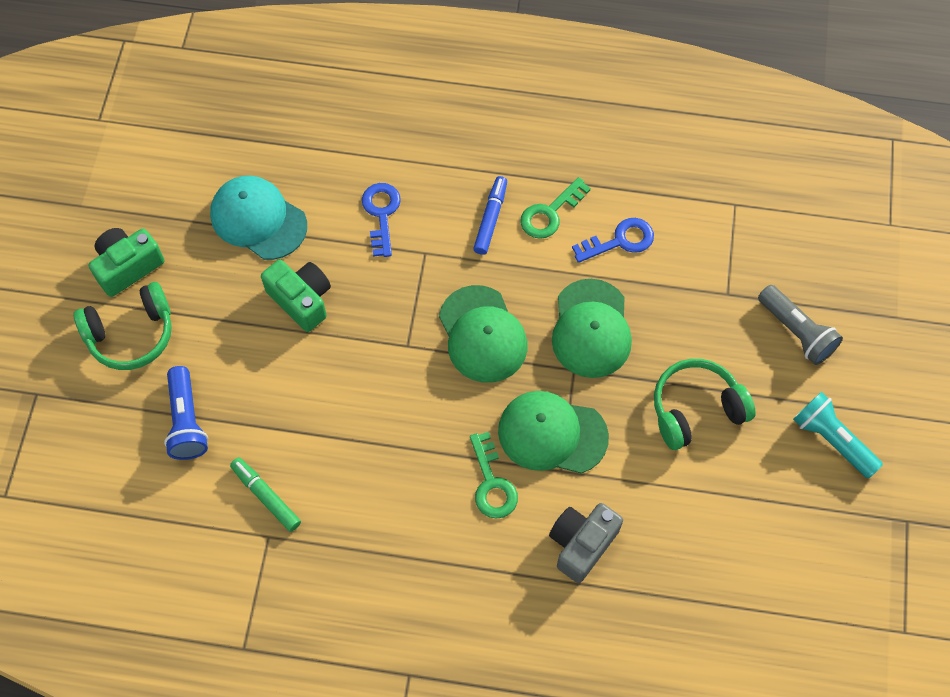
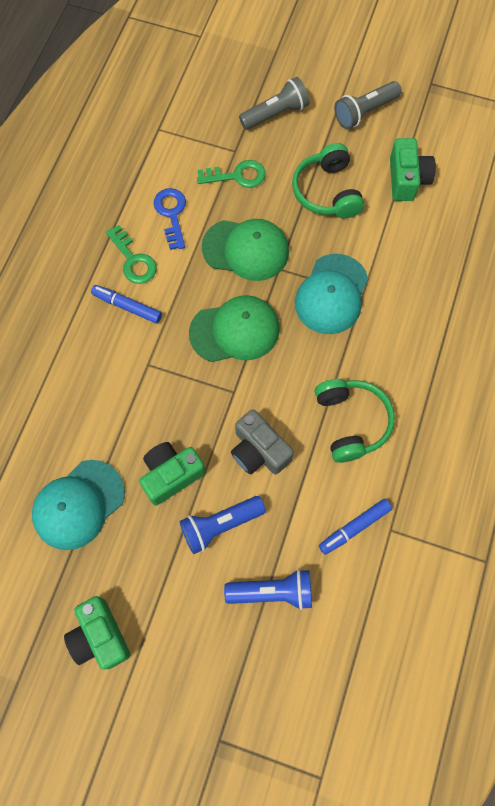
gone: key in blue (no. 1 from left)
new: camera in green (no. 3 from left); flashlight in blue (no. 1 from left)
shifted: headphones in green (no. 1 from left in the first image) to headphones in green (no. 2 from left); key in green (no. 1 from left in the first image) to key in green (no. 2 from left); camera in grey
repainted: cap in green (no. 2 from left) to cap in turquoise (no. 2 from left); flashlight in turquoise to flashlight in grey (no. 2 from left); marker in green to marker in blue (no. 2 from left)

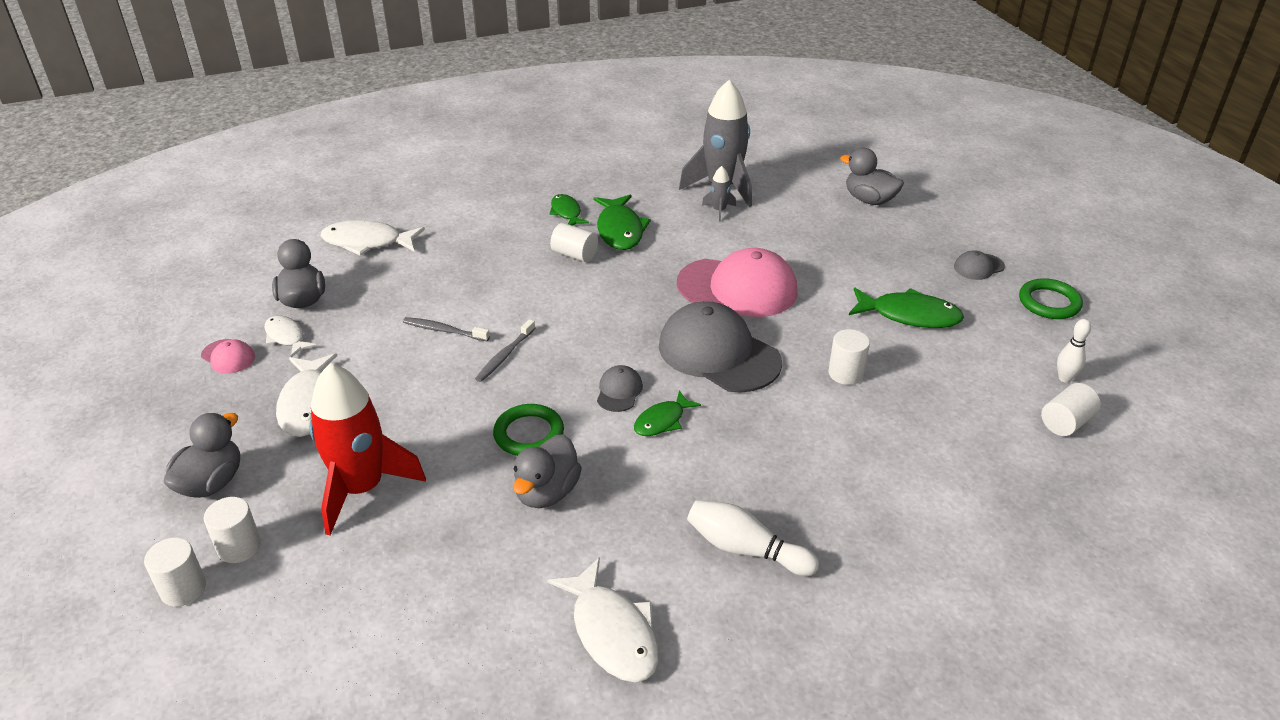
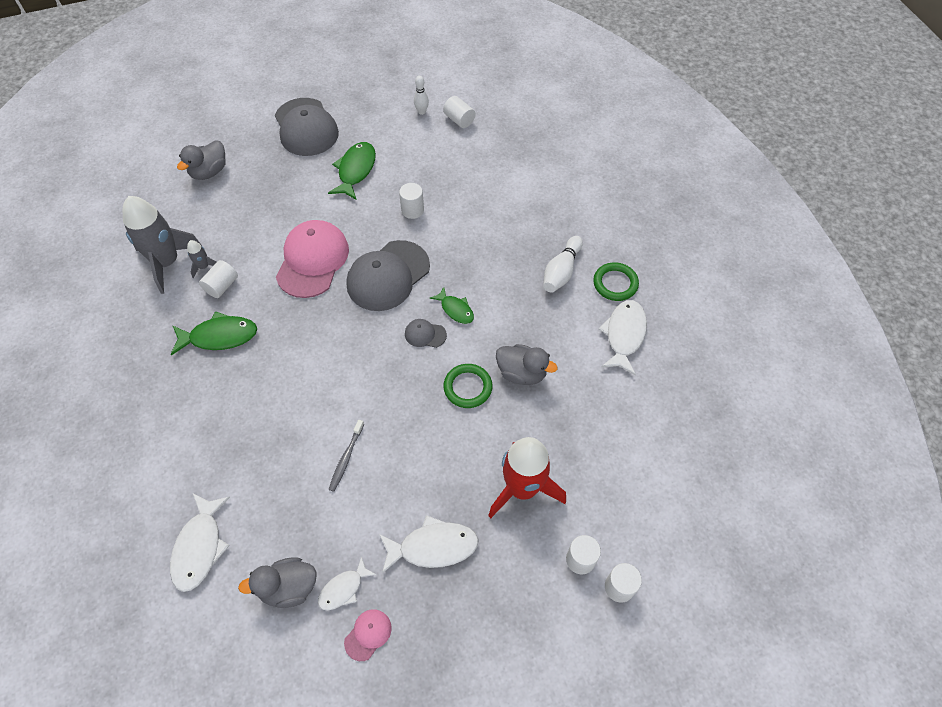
gone: fish in green (no. 1 from left); toothbrush in grey (no. 2 from left); duck in grey (no. 1 from left)
shifted: cylinder in white (no. 3 from left in the first image) to cylinder in white (no. 1 from left); ring in green (no. 2 from left)
rotated: fish in white (no. 4 from left) 45 degrees counterclockwise
scaled: cap in grey (no. 3 from left in the first image) x2.26

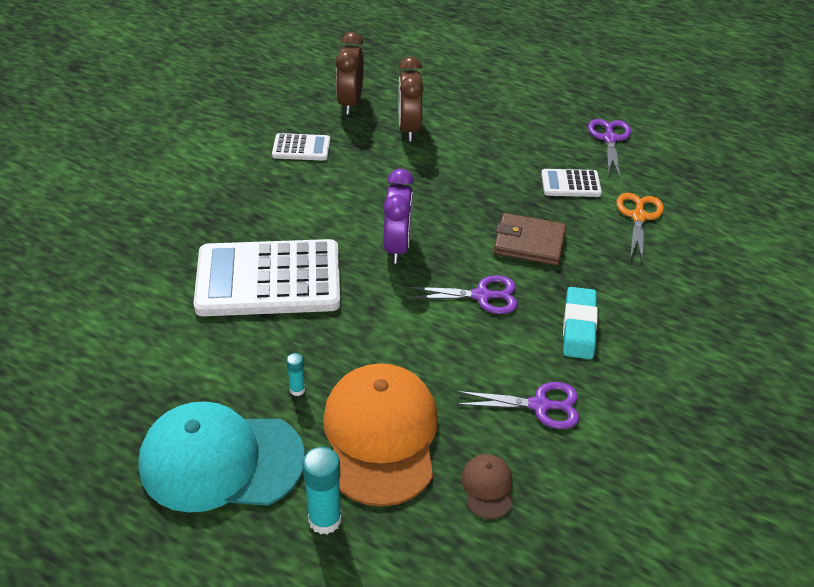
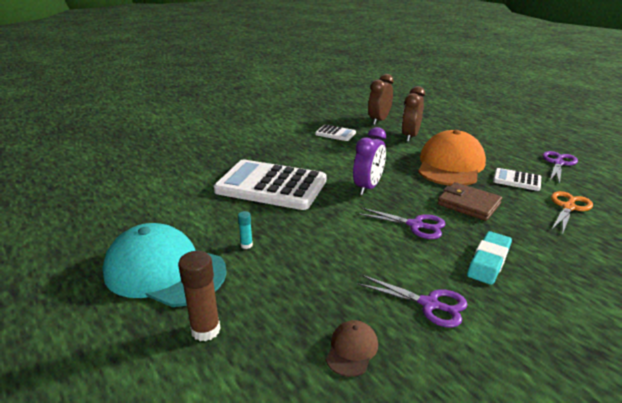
shifted: cap in orange
repainted: glue stick in turquoise (no. 2 from left) to glue stick in brown

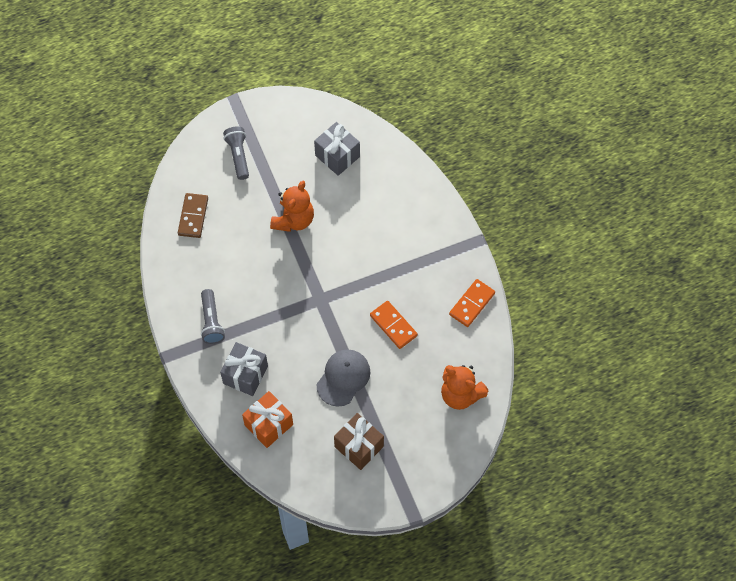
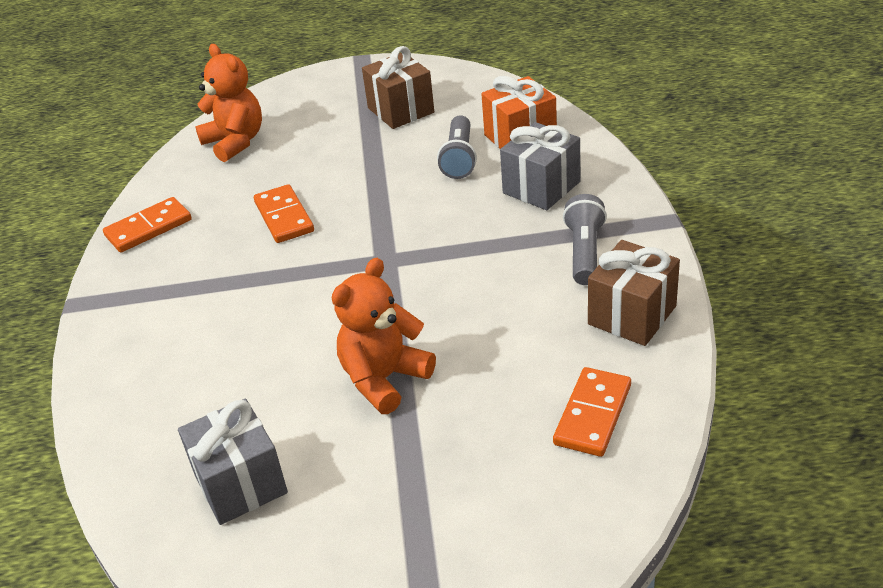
gone: cap in grey
new: gift in brown (no. 2 from left)
shifted: flashlight in grey (no. 2 from left in the first image) to flashlight in grey (no. 1 from left)
repainted: domino in brown to domino in orange (no. 3 from left)

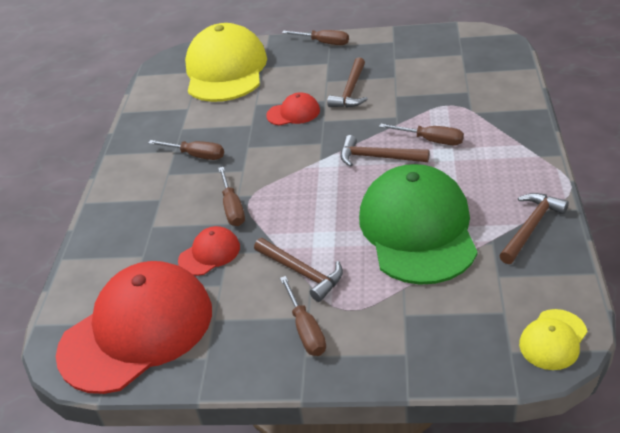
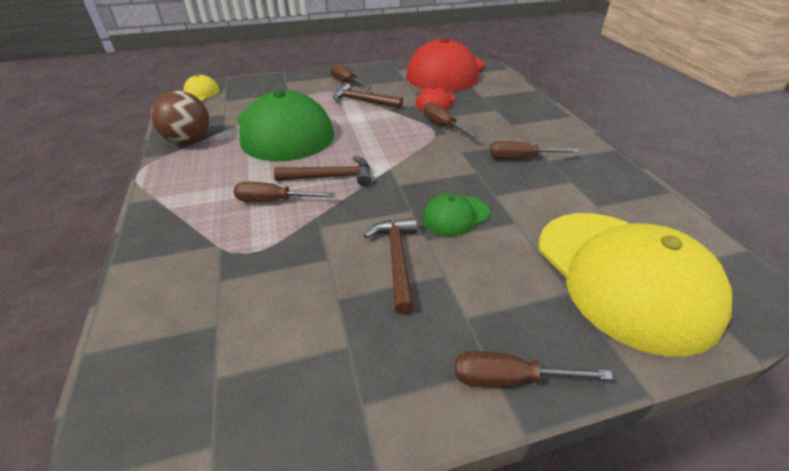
swapped: hammer in brown (no. 4 from left) to ball in brown
repainted: cap in red (no. 3 from left) to cap in green (no. 2 from left)

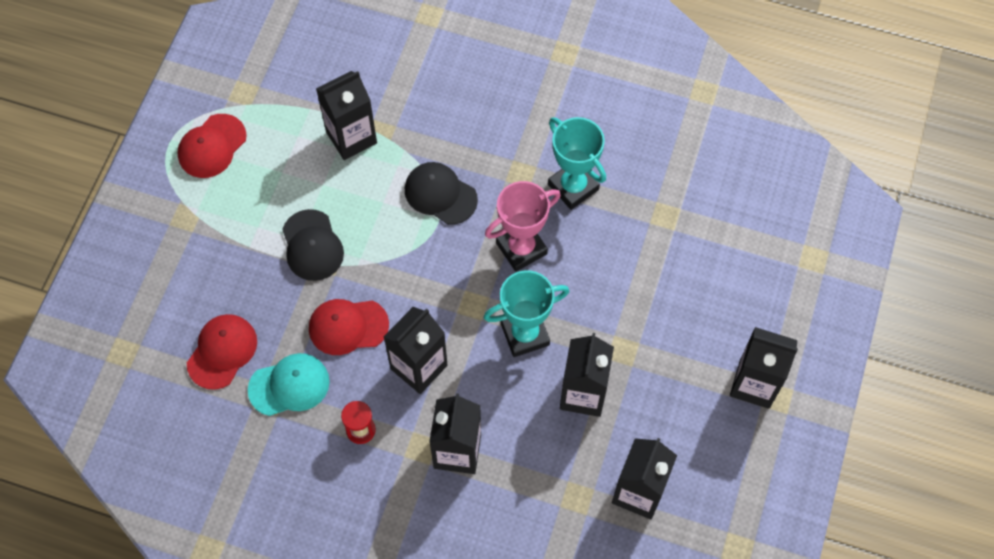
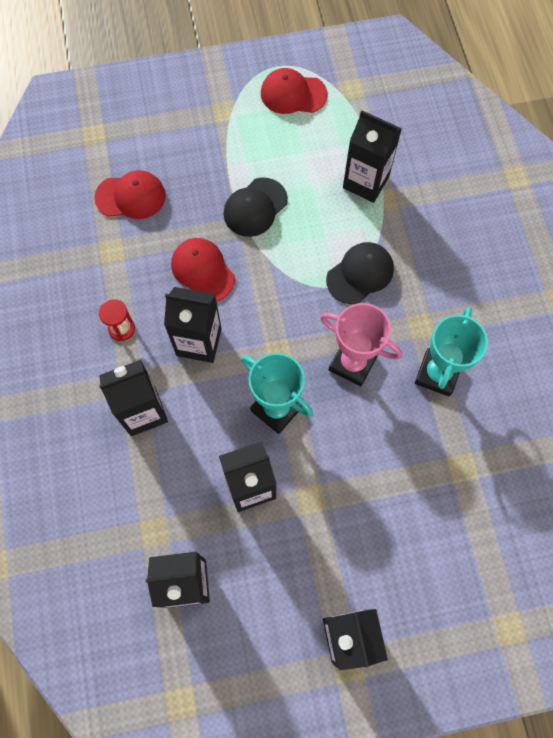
gone: cap in turquoise
rotated: cap in black (no. 2 from left) 45 degrees clockwise

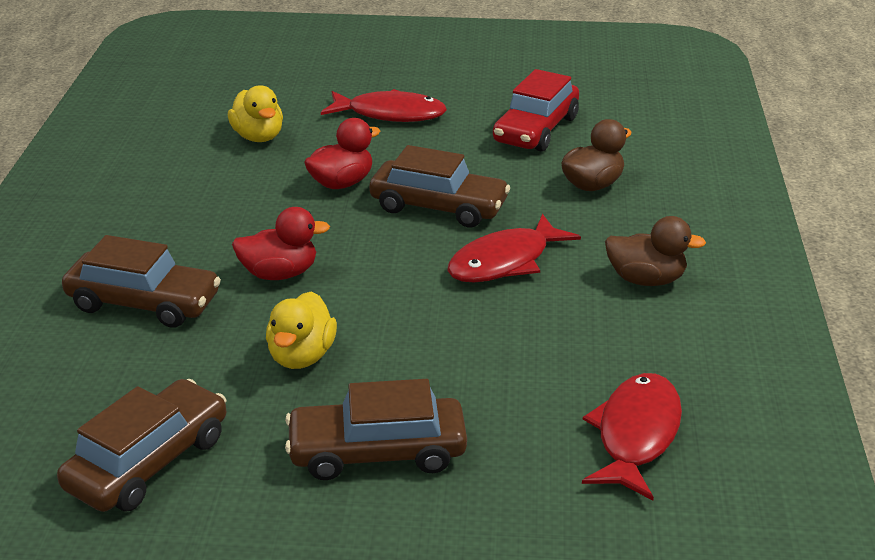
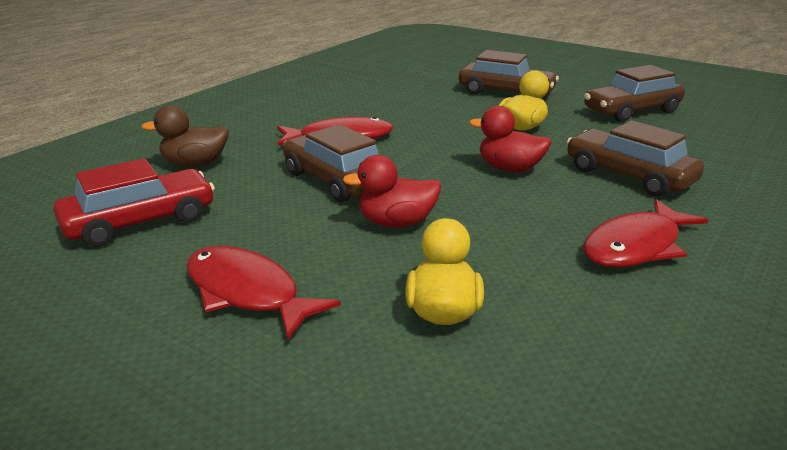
gone: duck in brown (no. 2 from left)
shifted: fish in red (no. 3 from left)

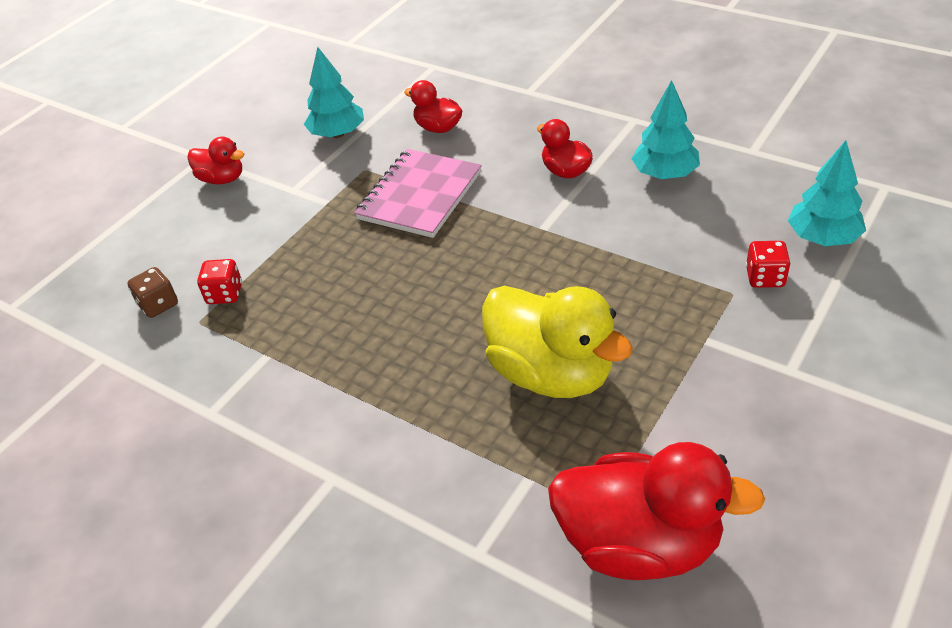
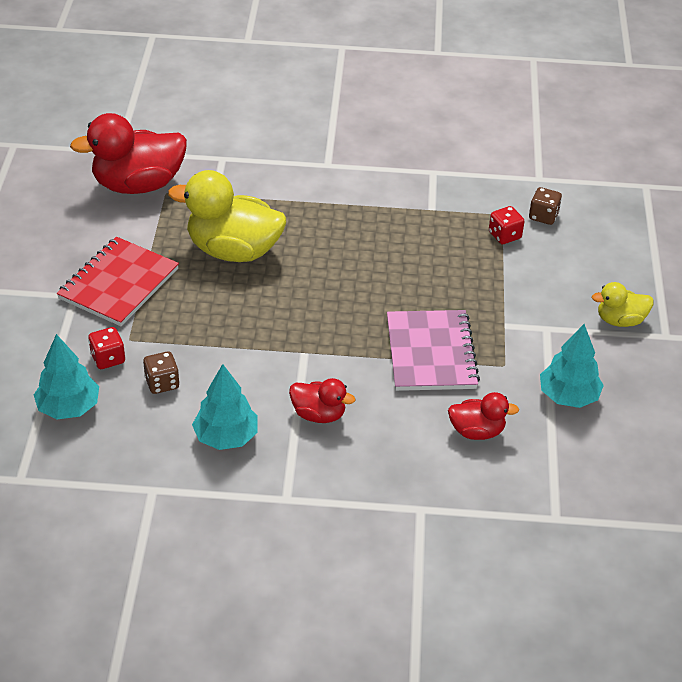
new: notebook in red; dice in brown (no. 1 from left)
repainted: duck in red (no. 1 from left) to duck in yellow (no. 2 from left)

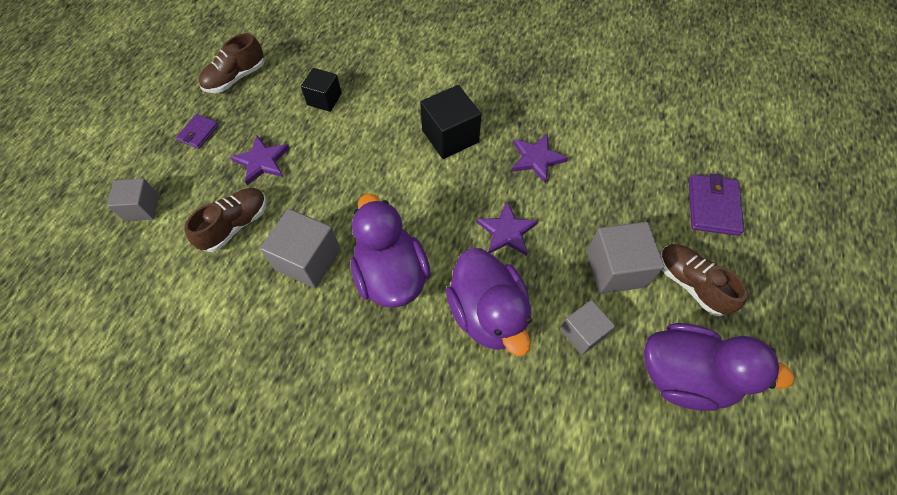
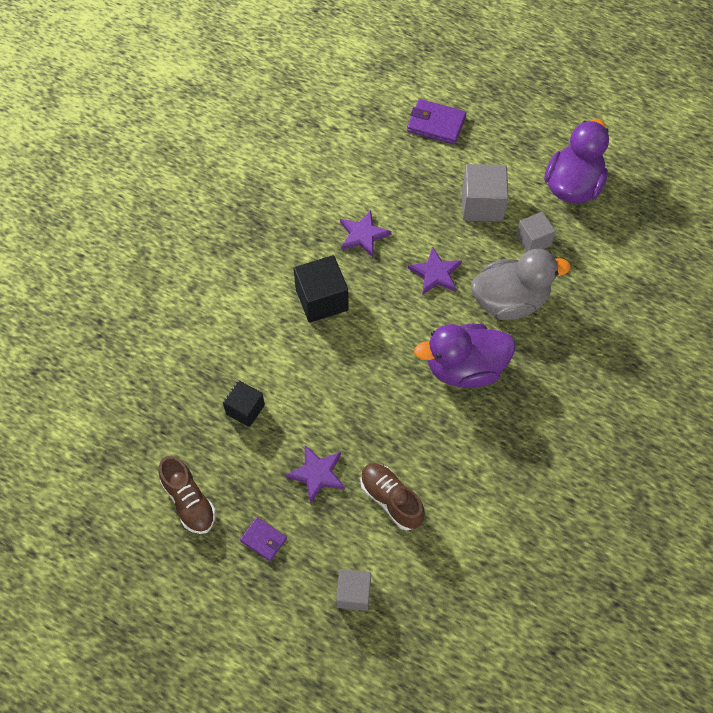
gone: cube in grey (no. 2 from left); shoe in brown (no. 3 from left)
repainted: duck in purple (no. 2 from left) to duck in grey

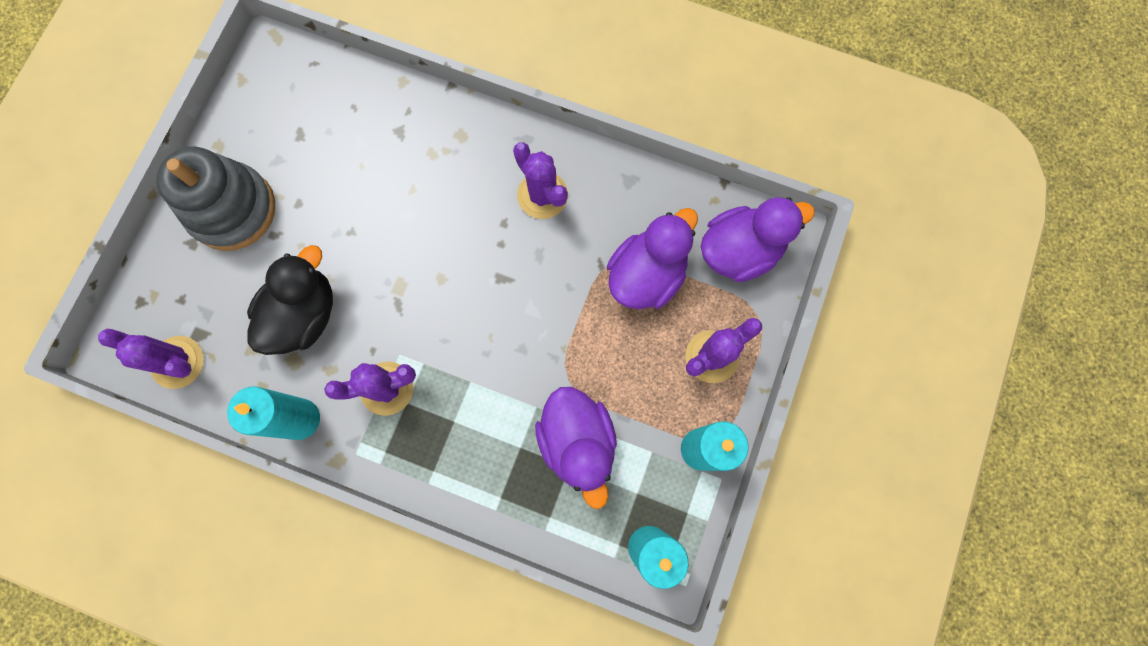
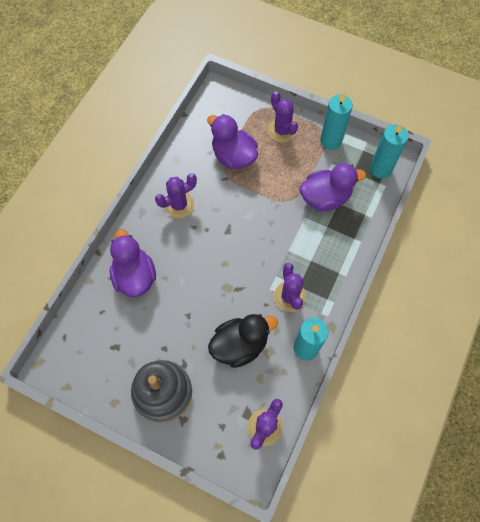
shifted: duck in purple (no. 3 from left in the first image) to duck in purple (no. 1 from left)
rotated: duck in black 120 degrees clockwise

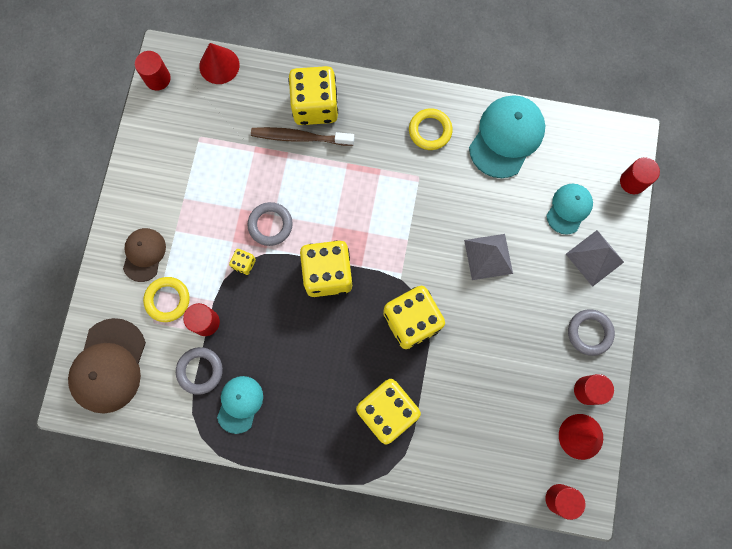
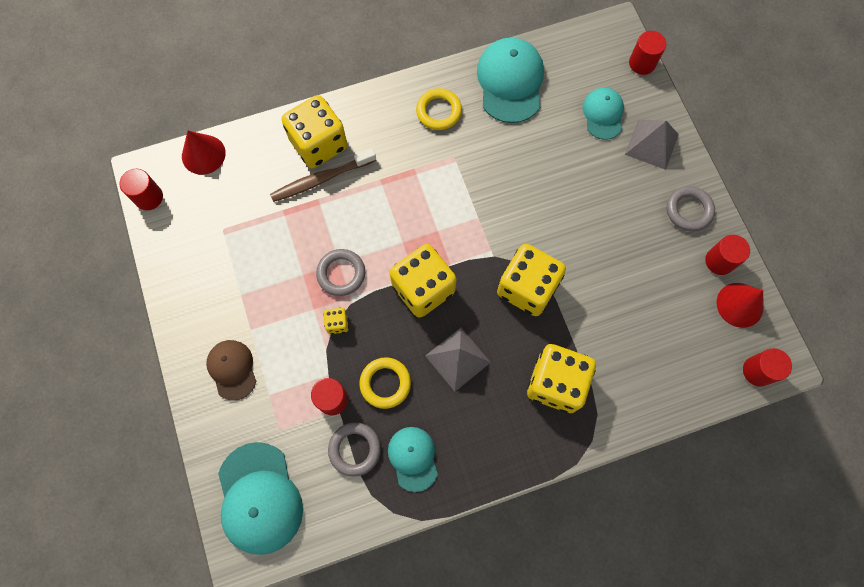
shifted: pyramid in grey (no. 1 from left); ring in yellow (no. 1 from left)
repainted: cap in brown (no. 1 from left) to cap in turquoise (no. 1 from left)

